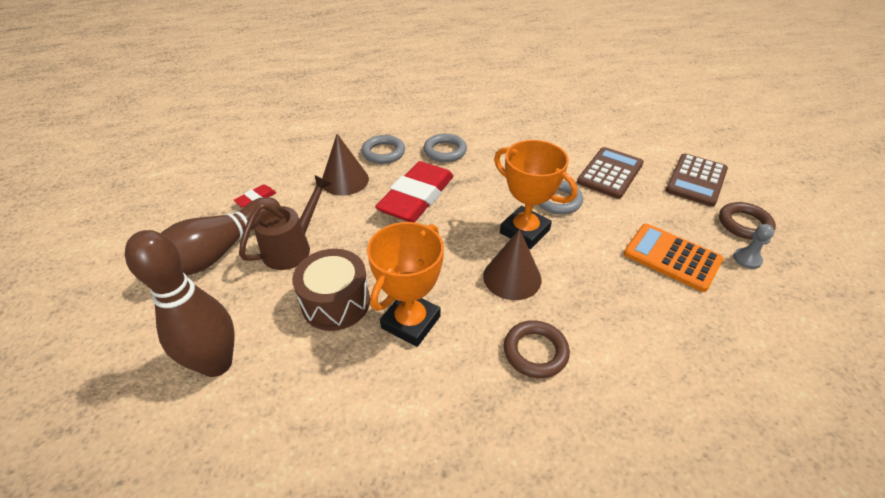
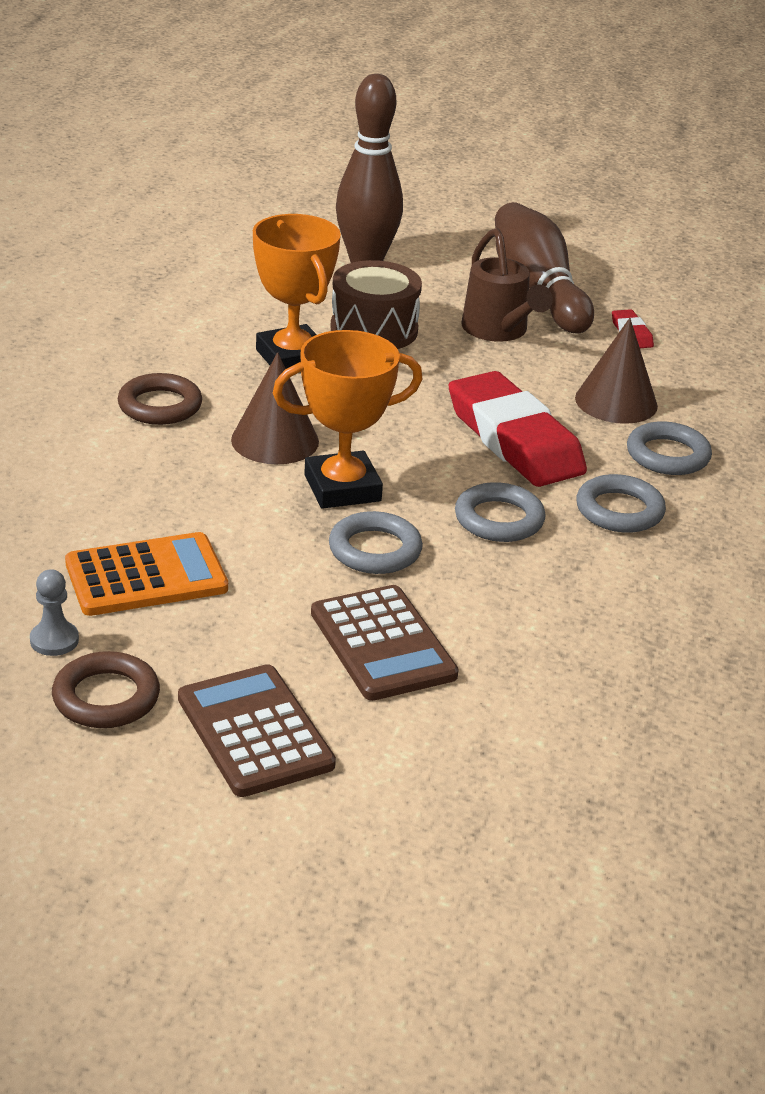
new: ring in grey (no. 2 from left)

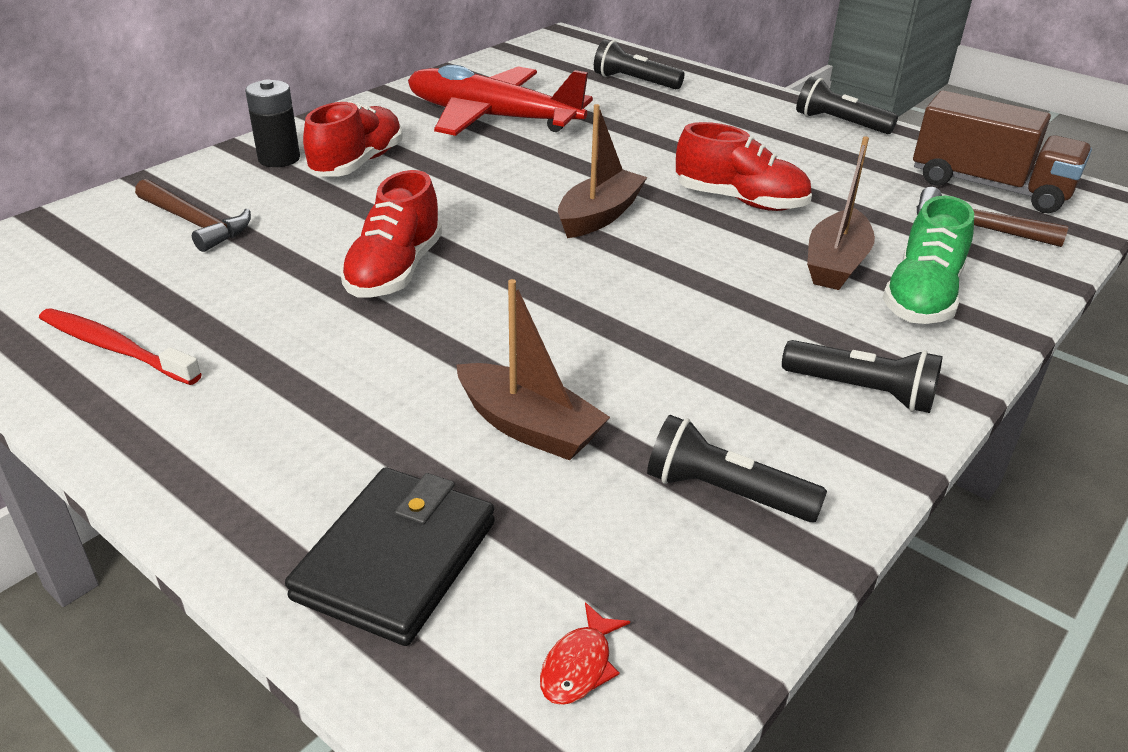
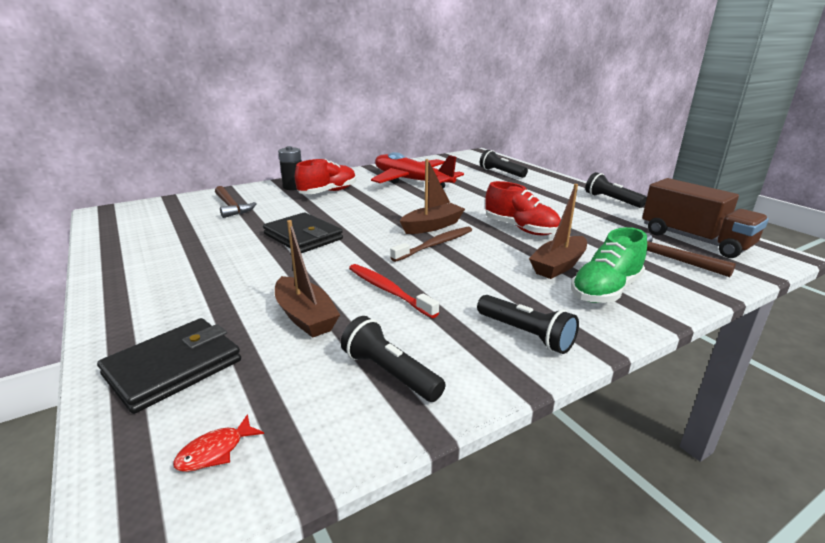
new: toothbrush in brown
shifted: toothbrush in red
swapped: shoe in red (no. 2 from left) to wallet in black (no. 2 from left)

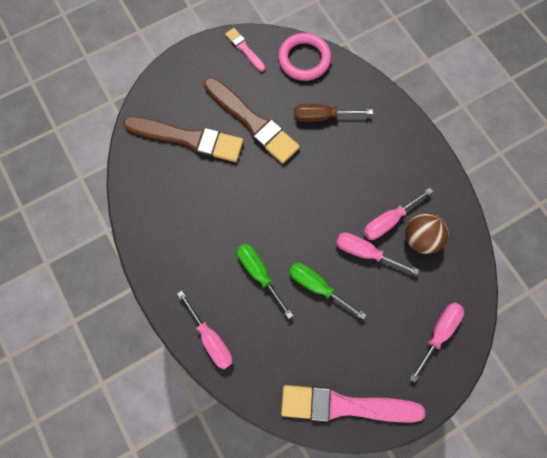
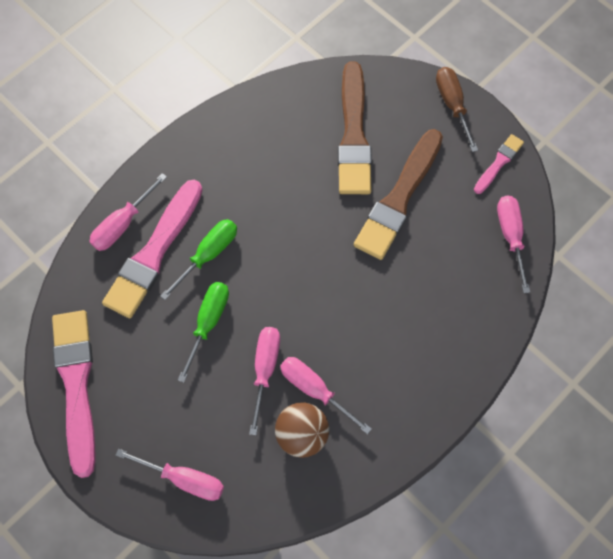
new: brush in pink (no. 2 from left)
shifted: screwdriver in brown
swapped: ring in pink to screwdriver in pink (no. 5 from left)

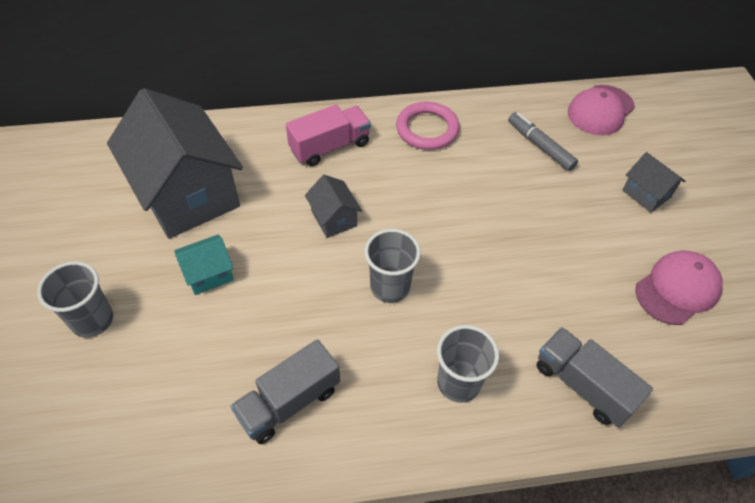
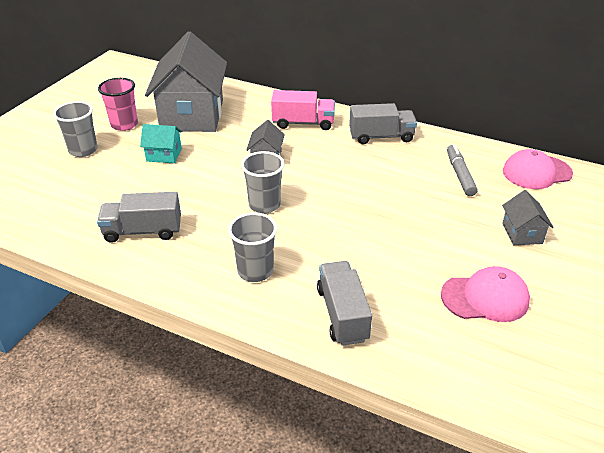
new: cup in pink
swapped: ring in pink to truck in grey (no. 3 from left)

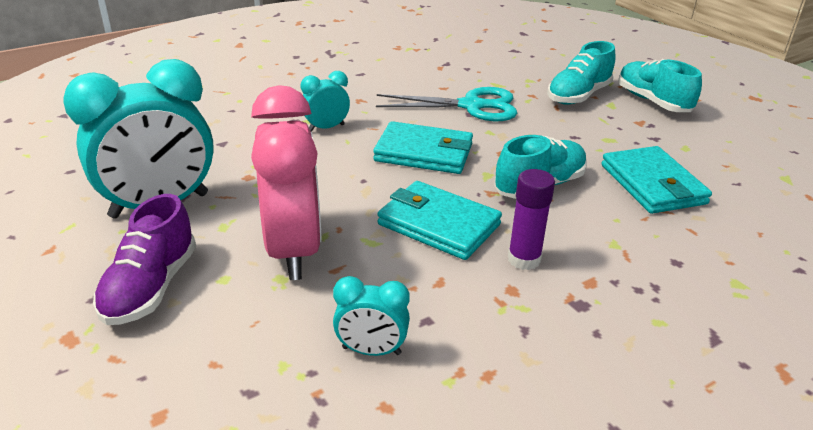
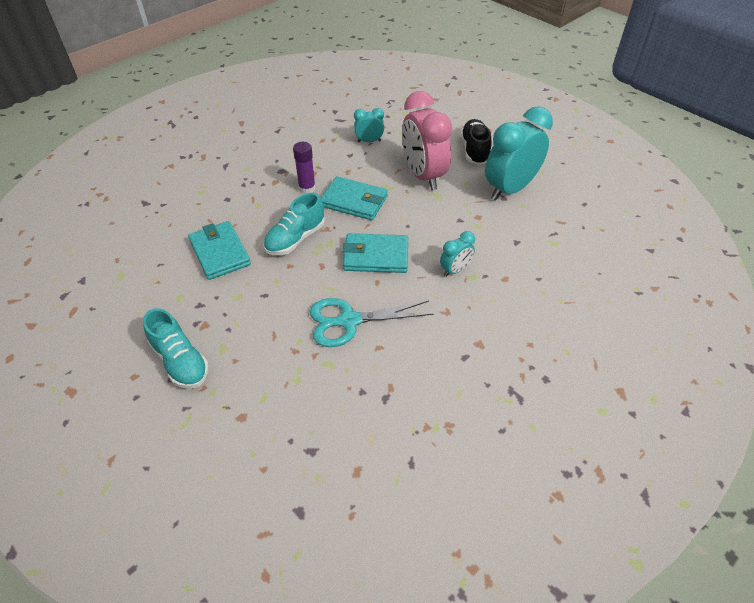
gone: shoe in turquoise (no. 2 from left)
repainted: shoe in purple to shoe in black

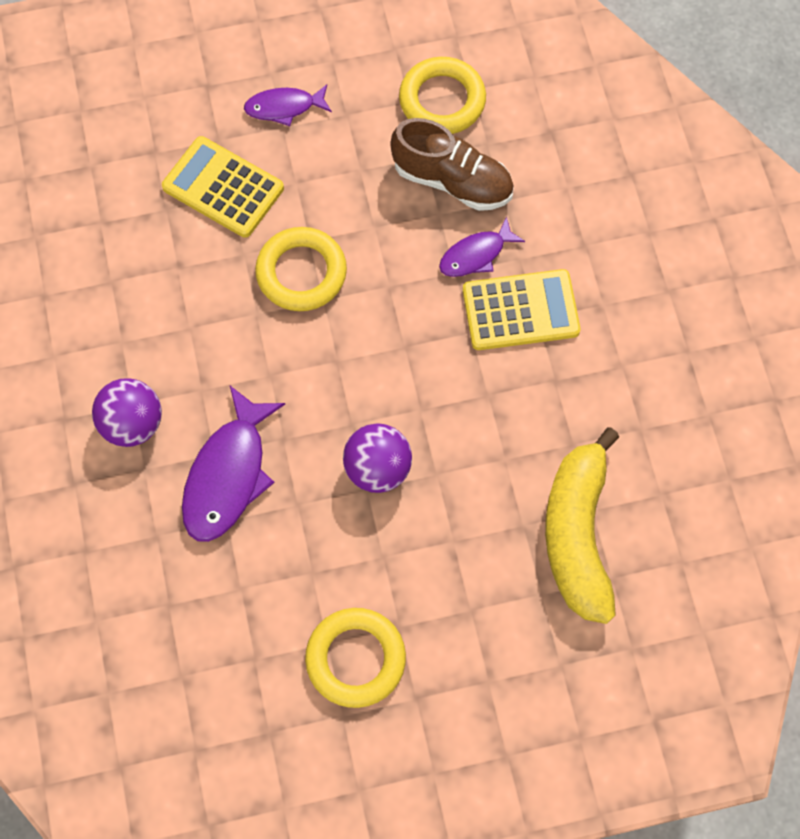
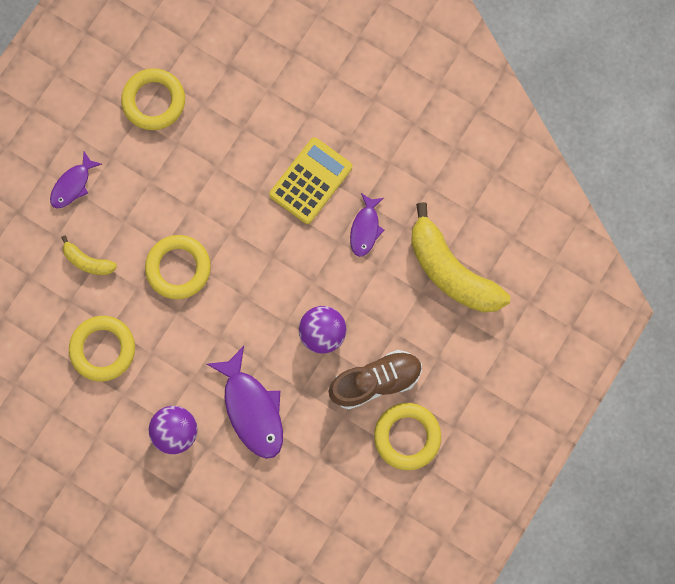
new: ring in yellow (no. 1 from left)
shifted: shoe in brown; fish in purple (no. 3 from left)
swapped: calculator in yellow (no. 1 from left) to banana in yellow (no. 1 from left)

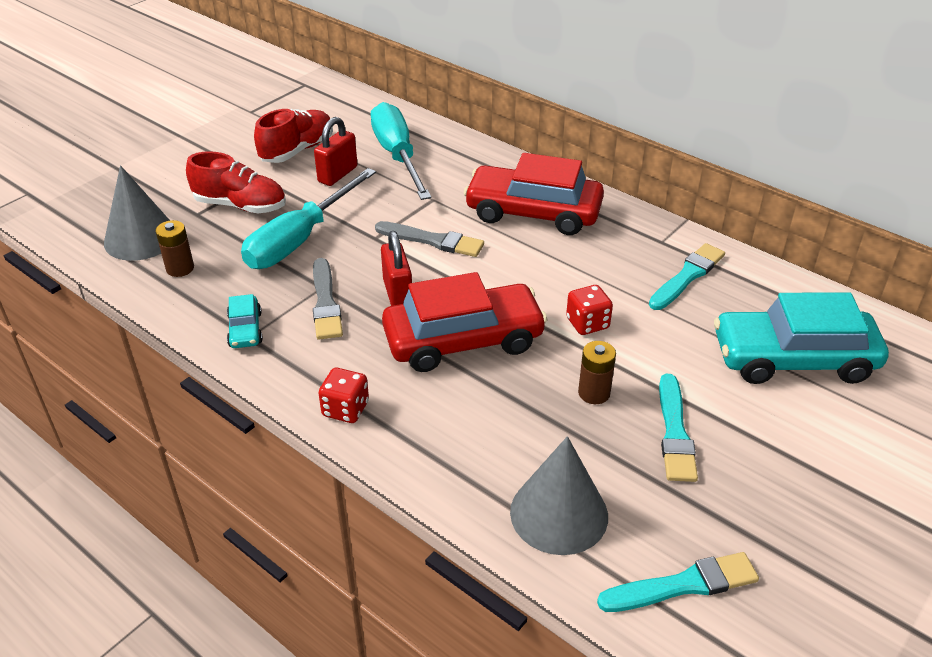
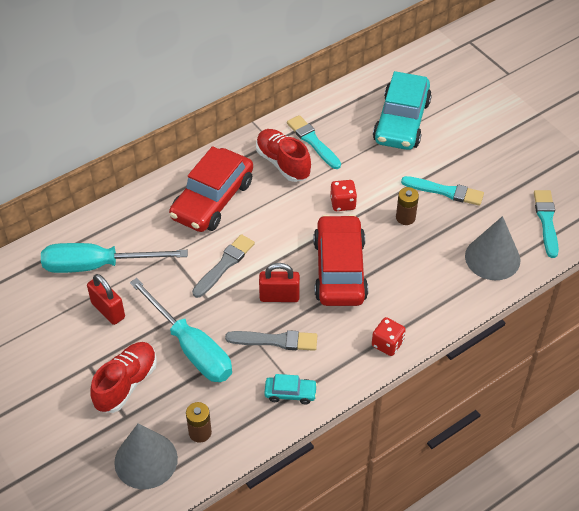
shifted: shoe in red (no. 2 from left)

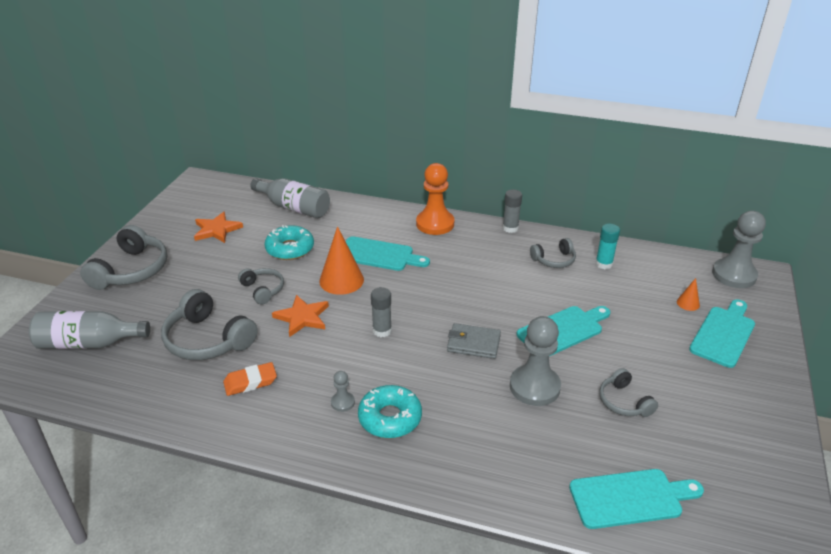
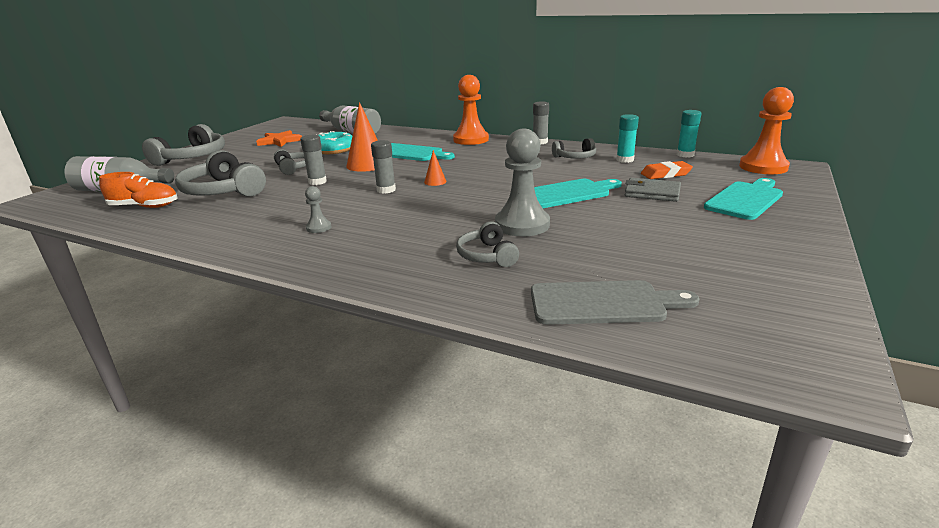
gone: donut in turquoise (no. 2 from left)
new: glue stick in turquoise (no. 2 from left); shoe in orange
shifted: cone in orange (no. 2 from left); wallet in grey; eraser in orange; headphones in grey (no. 5 from left in the first image) to headphones in grey (no. 4 from left)
swapped: star in orange (no. 2 from left) to glue stick in grey (no. 1 from left)
repainted: pawn in grey (no. 3 from left) to pawn in orange (no. 2 from left); cutting board in turquoise (no. 3 from left) to cutting board in grey

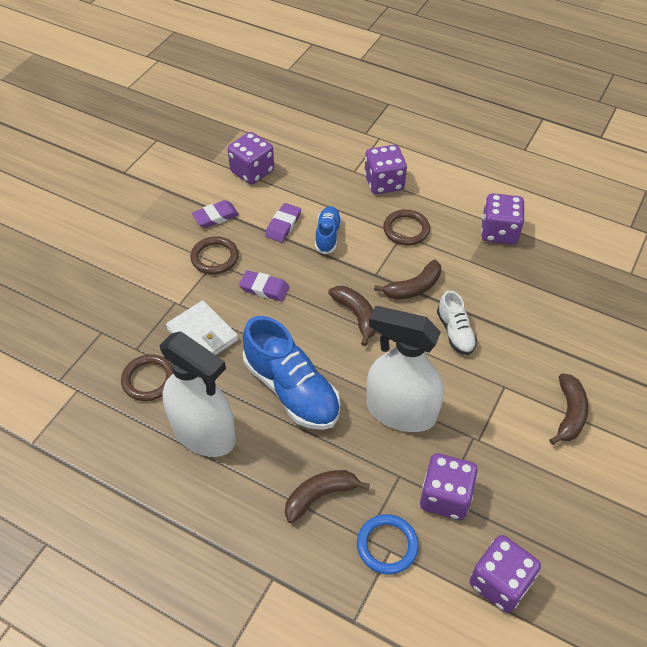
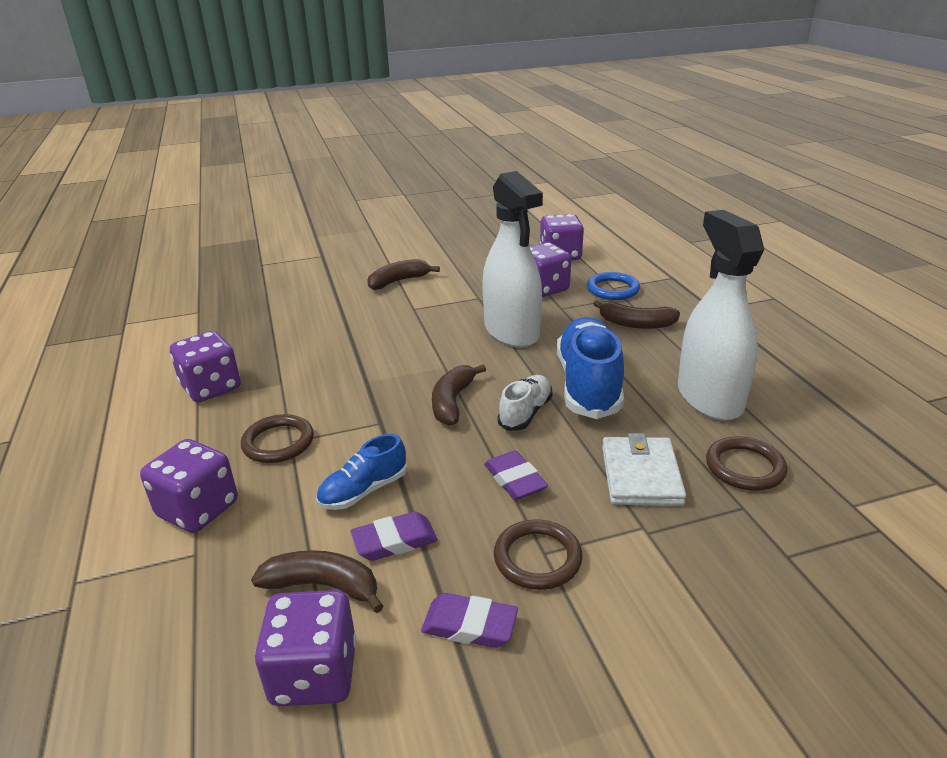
shifted: banana in brown (no. 3 from left in the first image) to banana in brown (no. 1 from left); shoe in white

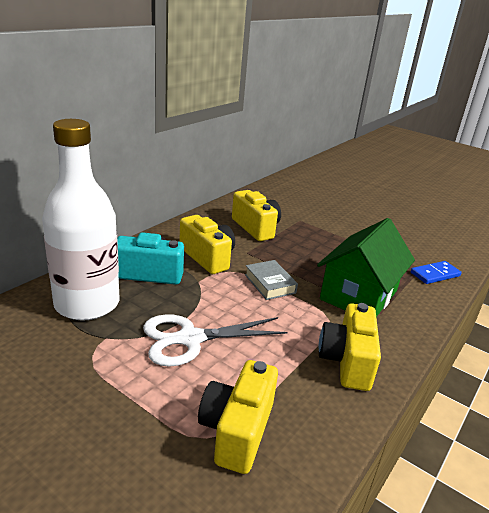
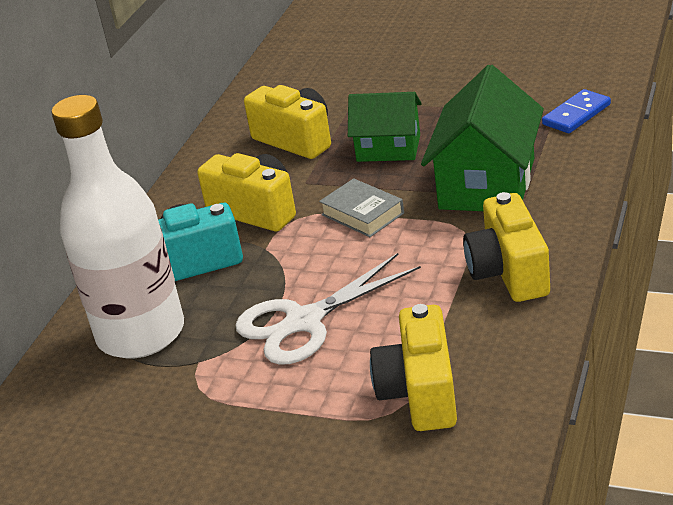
new: house in green (no. 1 from left)

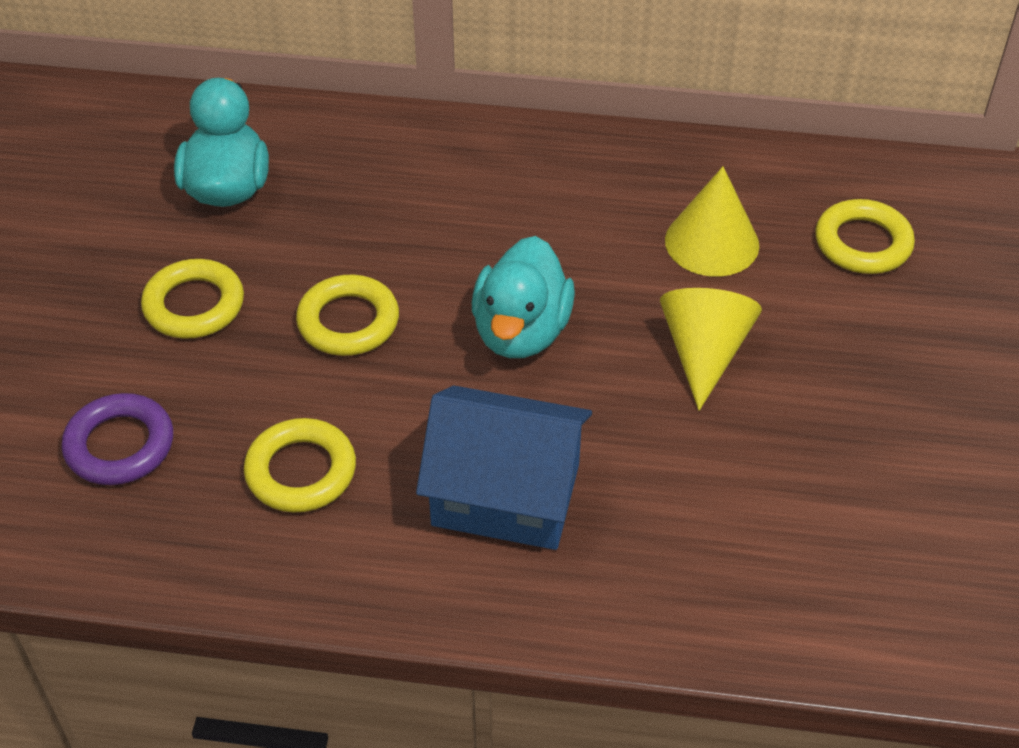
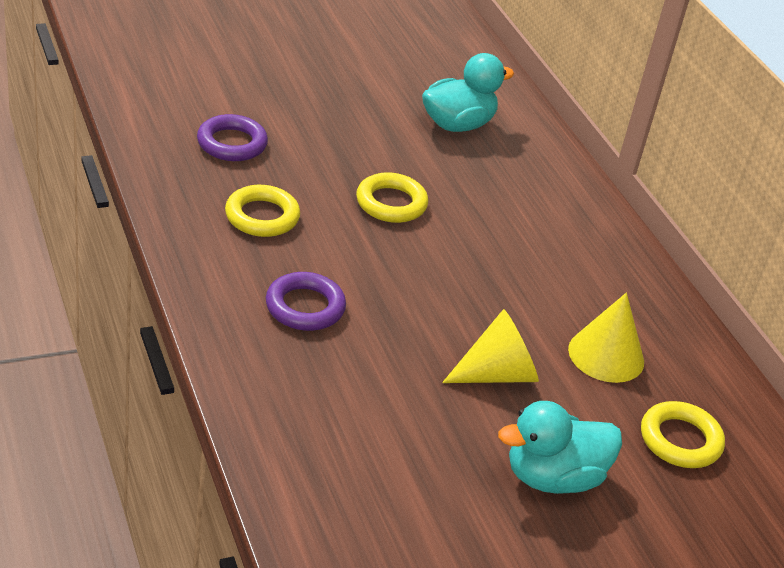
gone: ring in yellow (no. 1 from left)
shifted: duck in turquoise (no. 2 from left)
swapped: house in blue to ring in purple (no. 2 from left)

